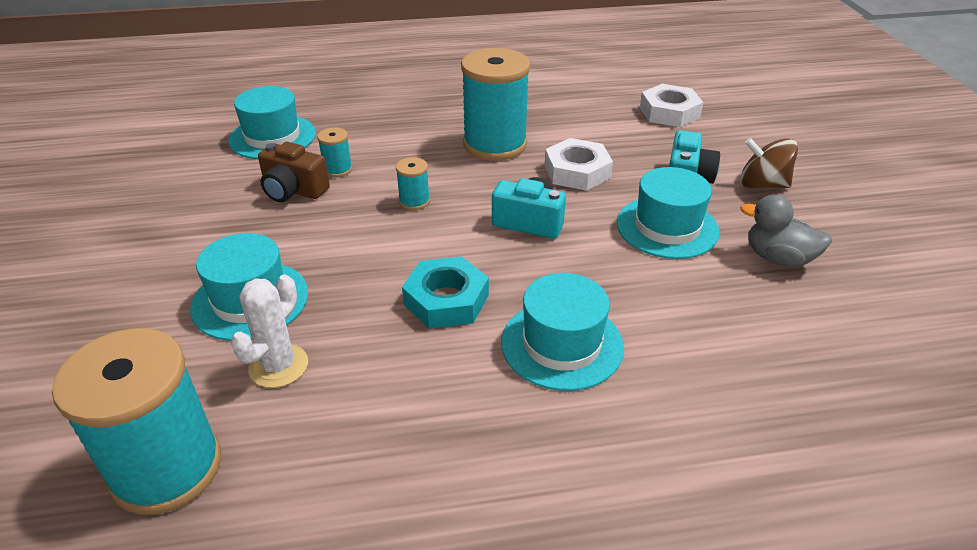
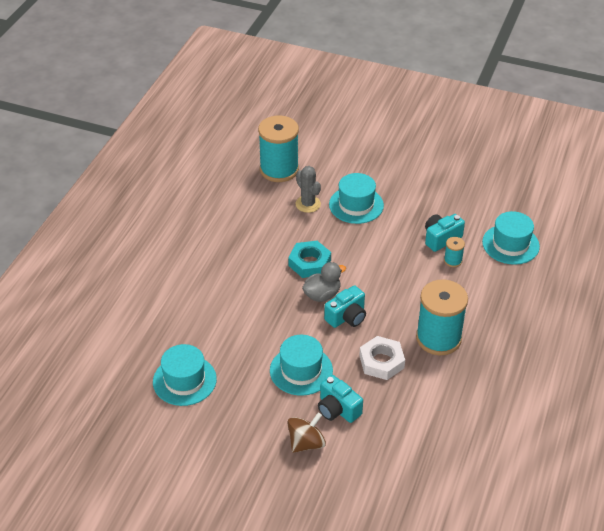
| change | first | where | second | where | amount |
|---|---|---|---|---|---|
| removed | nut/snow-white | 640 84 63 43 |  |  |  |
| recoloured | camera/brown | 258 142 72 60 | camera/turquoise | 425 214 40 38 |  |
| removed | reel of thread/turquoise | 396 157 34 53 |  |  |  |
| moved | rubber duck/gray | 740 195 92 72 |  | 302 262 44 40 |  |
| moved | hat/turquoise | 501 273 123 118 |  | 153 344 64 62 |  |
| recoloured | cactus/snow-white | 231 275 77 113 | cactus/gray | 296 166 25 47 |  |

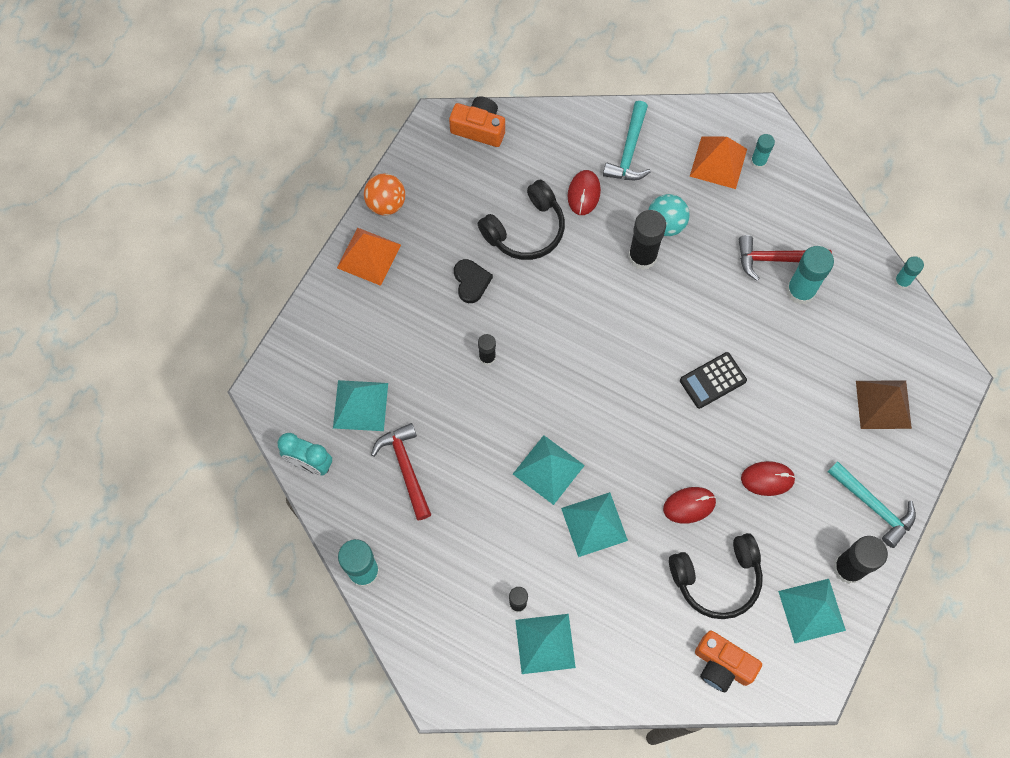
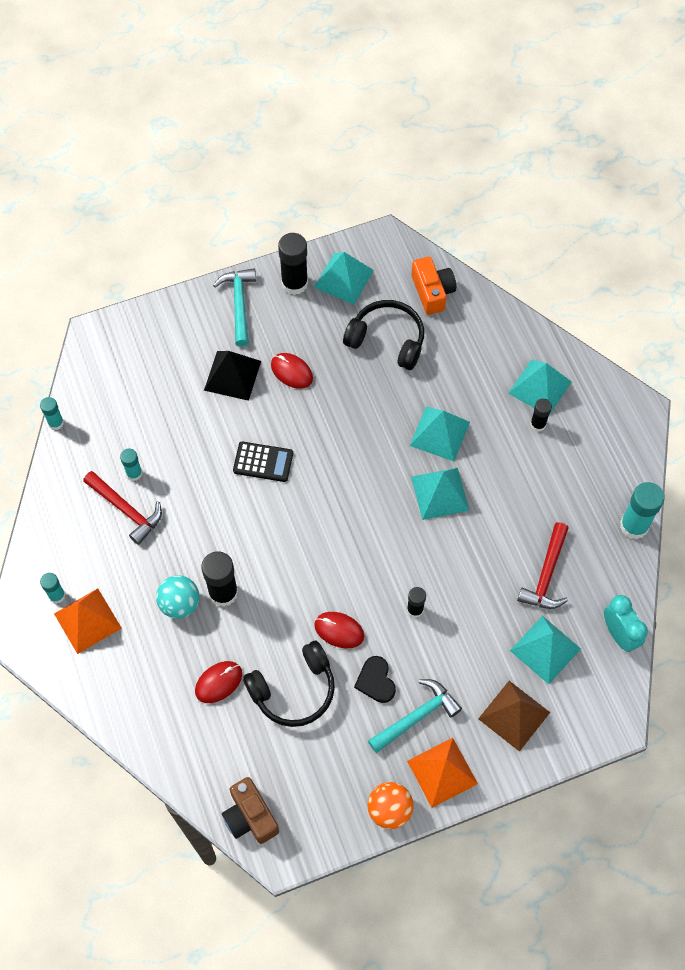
| change | first | where | second | where | amount |
|---|---|---|---|---|---|
| recoloured | camera/orange-coloured | 449 96 56 51 | camera/brown | 222 777 57 67 |  |
| moved | carpenter's hammer/turquoise | 603 101 48 79 |  | 368 679 94 74 |  |
| turned | over-ear headphones/ebony | 478 180 87 80 |  | 243 641 92 86 | 150 degrees clockwise |
| resized | glue stick/turquoise | 786 246 48 59 |  | 120 448 22 33 | x0.57 |
| turned | heart shape/ebony | 454 259 39 44 |  | 354 656 42 47 | 45 degrees counterclockwise |
| moved | pyramid shape/brown | 856 380 56 49 |  | 478 681 72 71 |  |
| moved | mouse/crimson | 663 487 53 37 |  | 314 612 50 36 |  |
| added |  |  | pyramid shape/ebony | 204 351 57 50 |  |

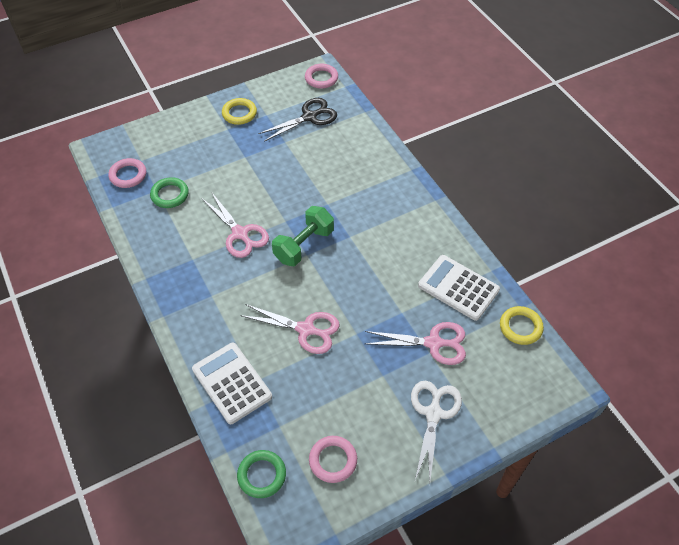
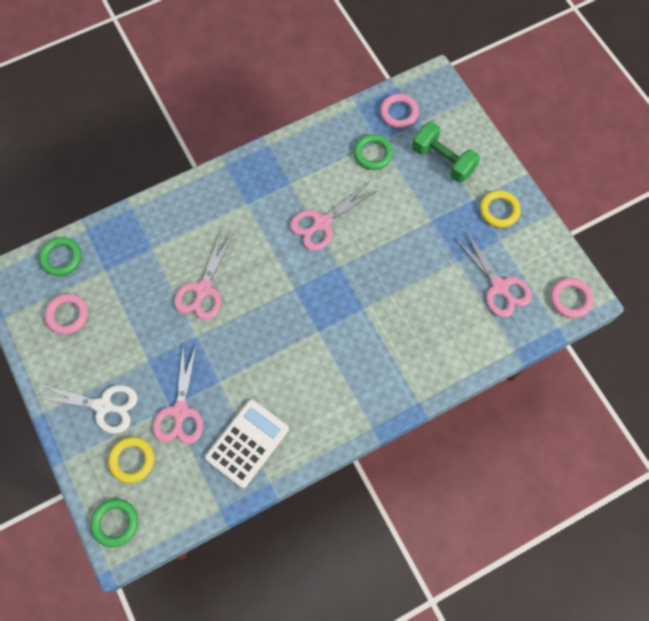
| change | first | where | second | where | amount |
|---|---|---|---|---|---|
| recoloured | pair of scissors/ebony | 258 98 79 44 | pair of scissors/rose-pink | 455 232 77 85 |  |
| moved | hand weight/leaf-green | 272 206 62 60 |  | 412 122 68 61 |  |
| moved | hoop/bright yellow | 500 306 44 39 |  | 108 437 46 46 |  |
| removed | pocket calculator/snow-white | 192 343 80 81 |  |  |  |
| added |  |  | hoop/leaf-green | 91 499 47 48 |  |

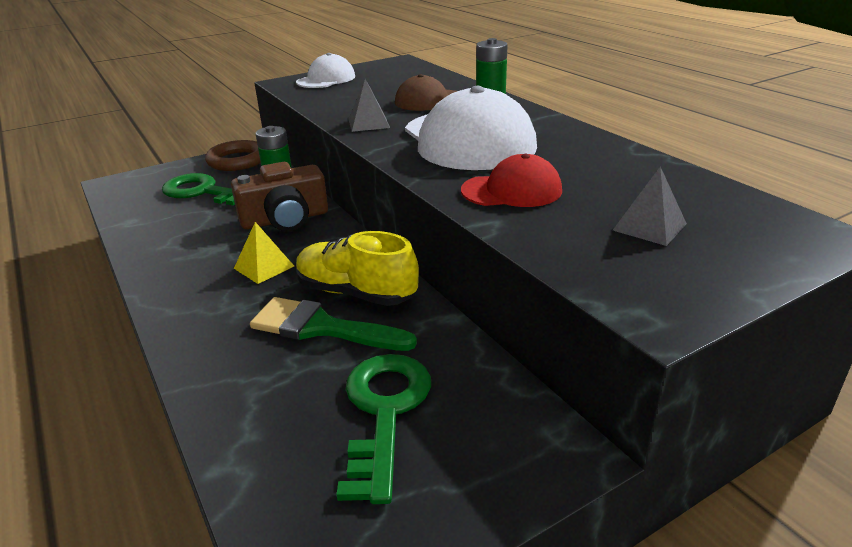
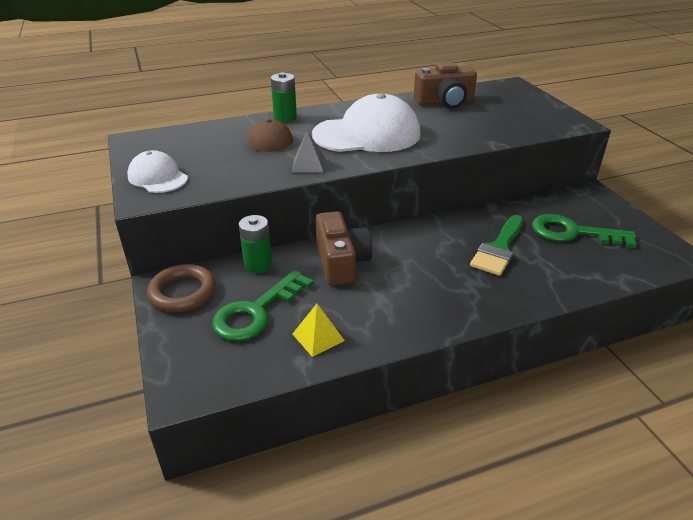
| change | first | where | second | where | amount |
|---|---|---|---|---|---|
| removed | cap/crimson | 461 154 101 53 |  |  |  |
| removed | pyramid shape/gray | 613 166 74 80 |  |  |  |
| moved | pyramid shape/bright yellow | 234 222 60 62 |  | 293 304 52 53 |  |
| removed | lace-up shoe/bright yellow | 296 231 123 75 |  |  |  |
| added |  |  | camera/brown | 414 62 63 46 |  |

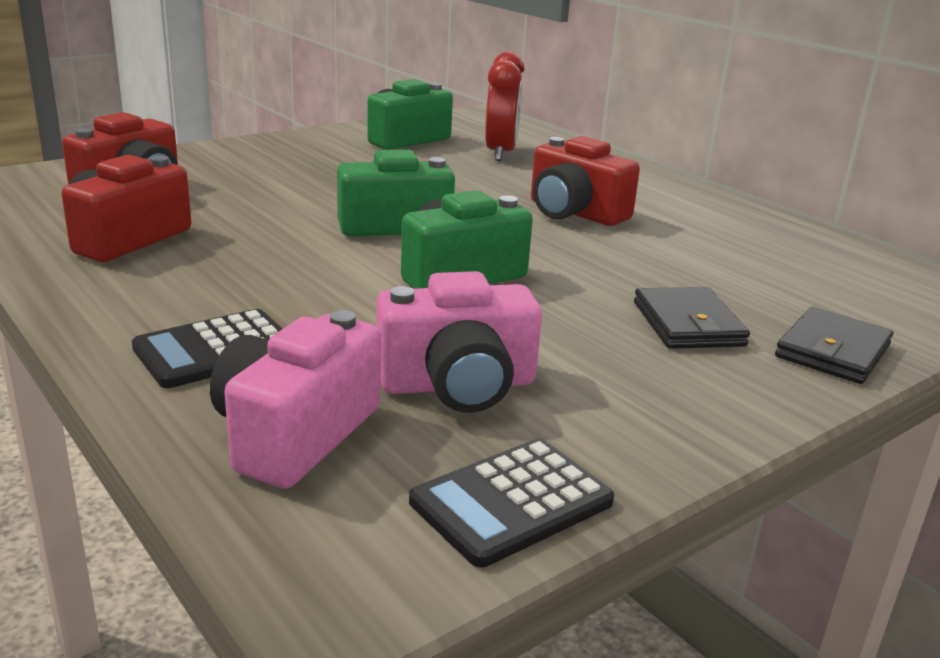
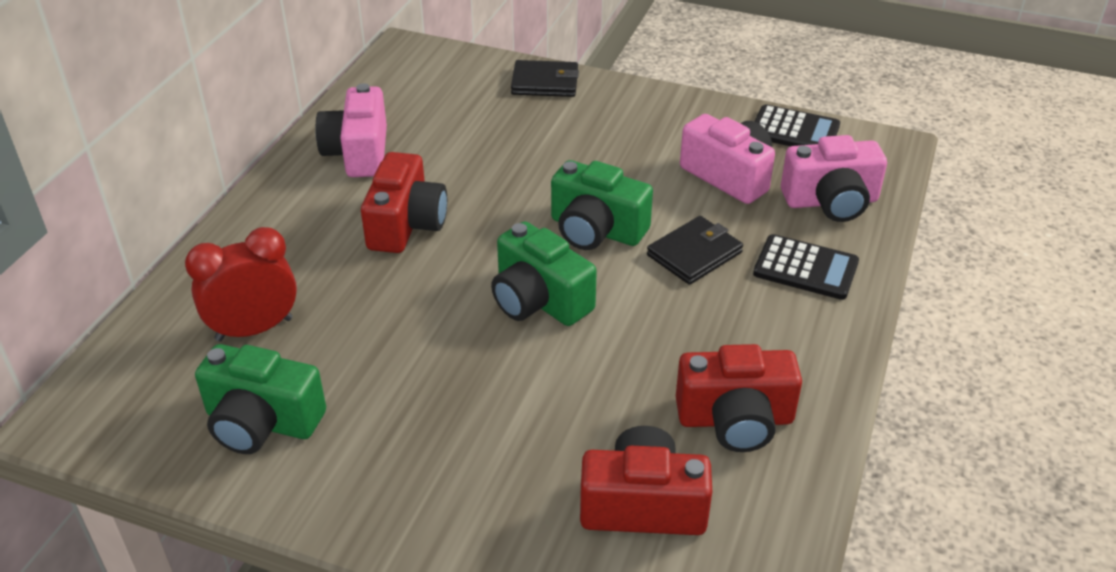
| change | first | where | second | where | amount |
|---|---|---|---|---|---|
| moved | wallet/ebony | 634 287 116 62 |  | 647 216 96 69 |  |
| added |  |  | camera/rose-pink | 315 83 72 94 |  |

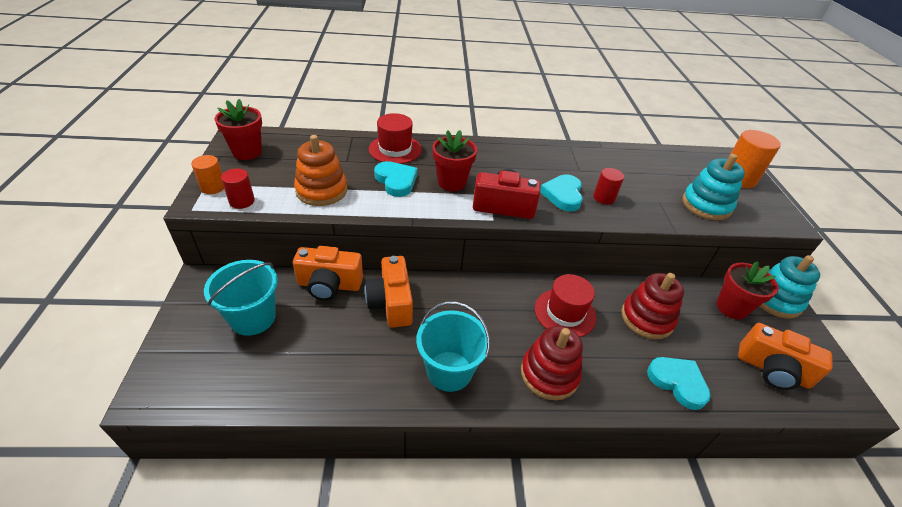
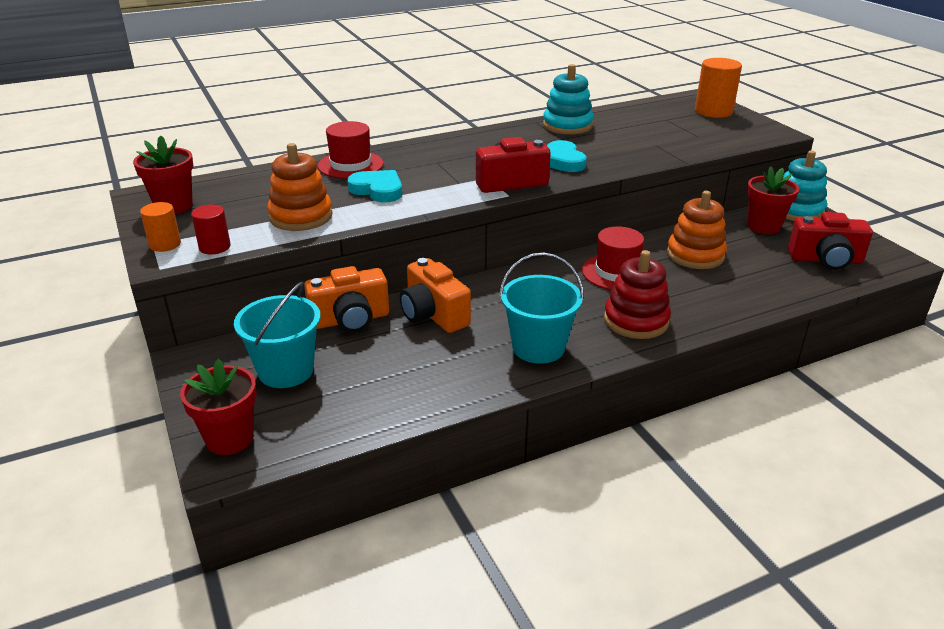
| change | first | where | second | where | amount |
|---|---|---|---|---|---|
| moved | potted plant/crimson | 432 130 45 61 |  | 180 359 77 96 |  |
| moved | ring stacker/turquoise | 682 154 63 66 |  | 543 64 51 71 |  |
| removed | cylinder/crimson | 593 168 31 37 |  |  |  |
| recoloured | ring stacker/crimson | 621 273 63 66 | ring stacker/orange-coloured | 667 191 60 78 |  |
| recoloured | camera/orange-coloured | 738 323 95 67 | camera/crimson | 788 212 85 58 |  |
| removed | heart shape/turquoise | 647 357 64 53 |  |  |  |

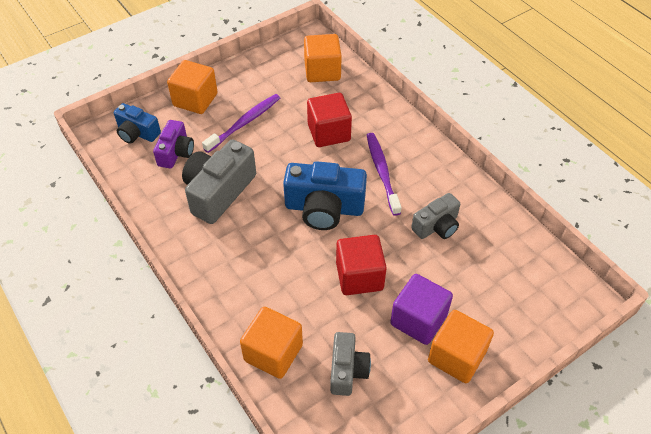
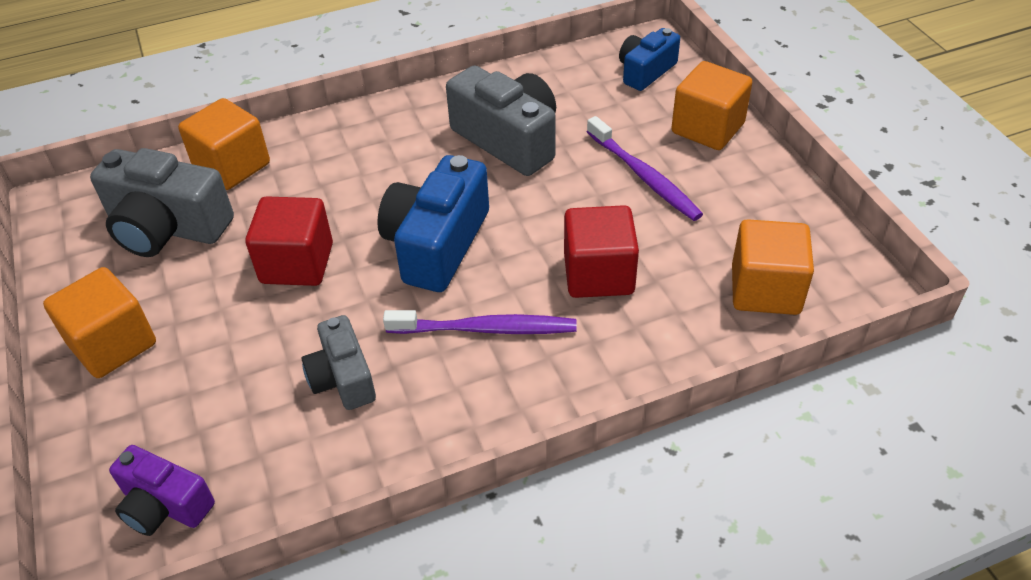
| change | first | where | second | where | amount |
|---|---|---|---|---|---|
| moved | camera/violet | 153 120 41 49 |  | 109 445 106 91 |  |
| removed | cube/violet | 390 274 63 71 |  |  |  |
| resized | camera/gray | 330 332 41 64 |  | 90 148 144 109 | x1.66 |

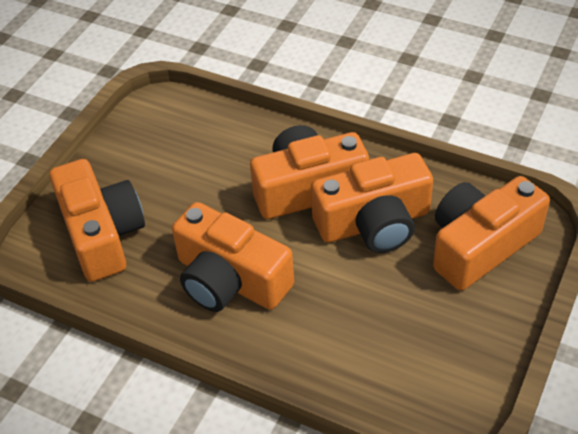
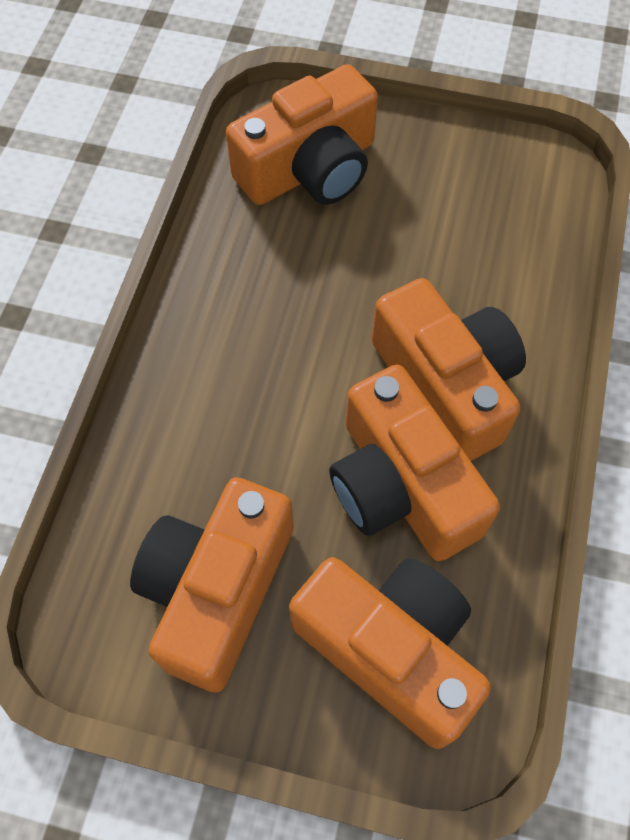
| change | first | where | second | where | amount |
|---|---|---|---|---|---|
| moved | camera/orange-coloured | 172 202 122 110 |  | 130 477 163 216 |  |

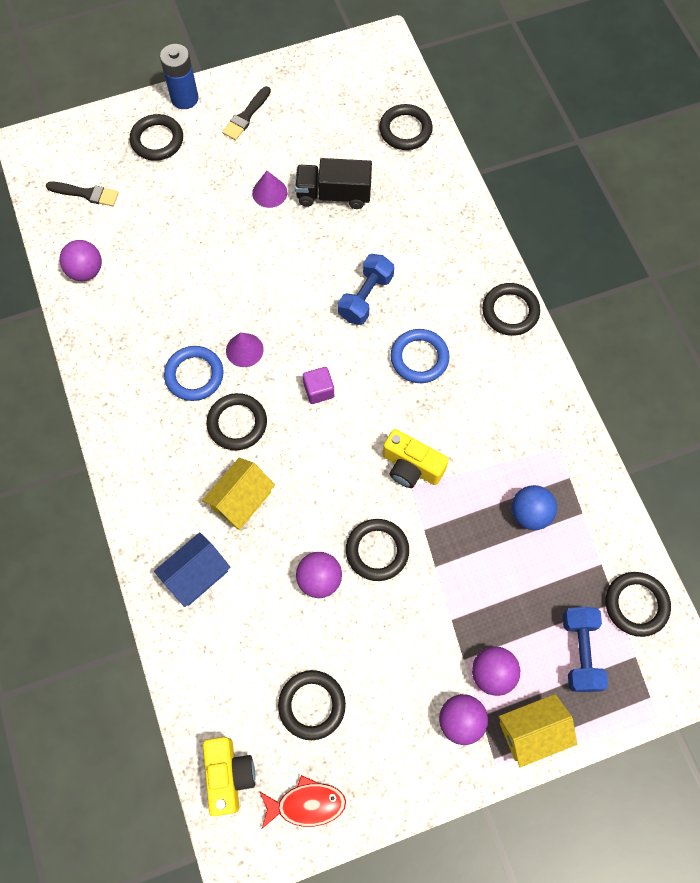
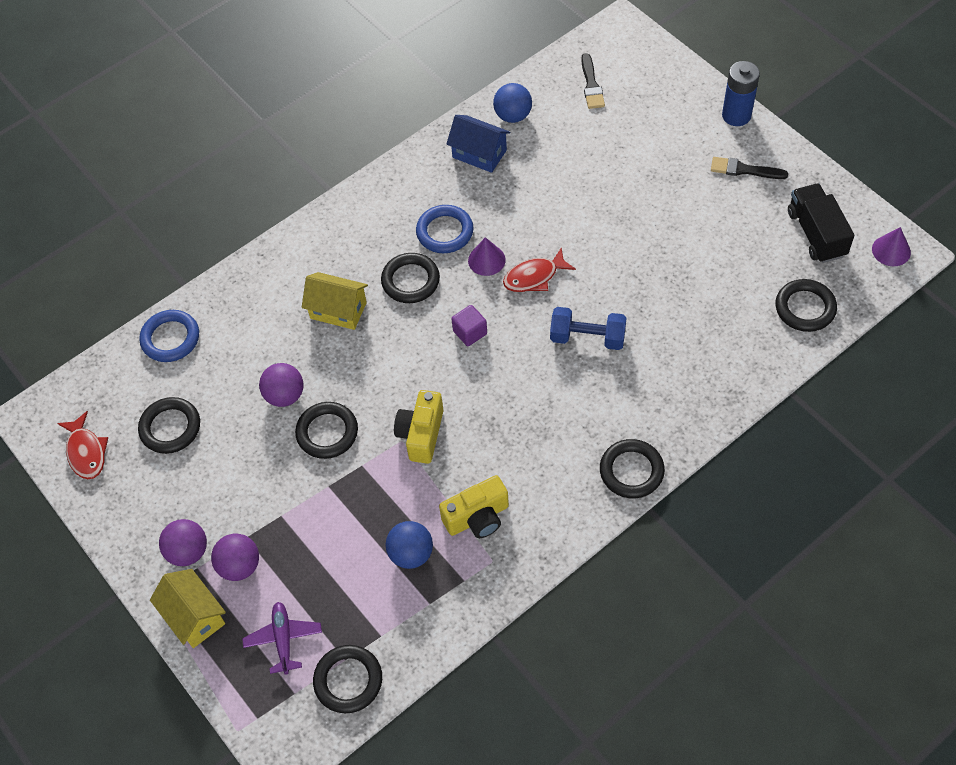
| change | first | where | second | where | amount |
|---|---|---|---|---|---|
| removed | hoop/ebony | 130 114 53 47 |  |  |  |
| moved | toy truck/ebony | 295 158 77 51 |  | 788 183 67 80 |  |
| moved | cone/violet | 252 171 35 37 |  | 872 227 39 39 |  |
| recoloured | sphere/violet | 59 240 43 41 | sphere/cobalt | 493 83 39 40 |  |
| moved | hoop/cobalt | 390 329 60 54 |  | 139 310 60 52 |  |
| moved | house/cobalt | 154 532 77 75 |  | 447 115 63 58 |  |
| replaced | hand weight/cobalt | 563 607 45 85 | toy plane/violet | 242 602 80 72 |  |
| moved | camera/bright yellow | 203 737 52 80 |  | 439 475 70 63 |  |
| added |  |  | fish figure/crimson | 503 248 73 44 |  |

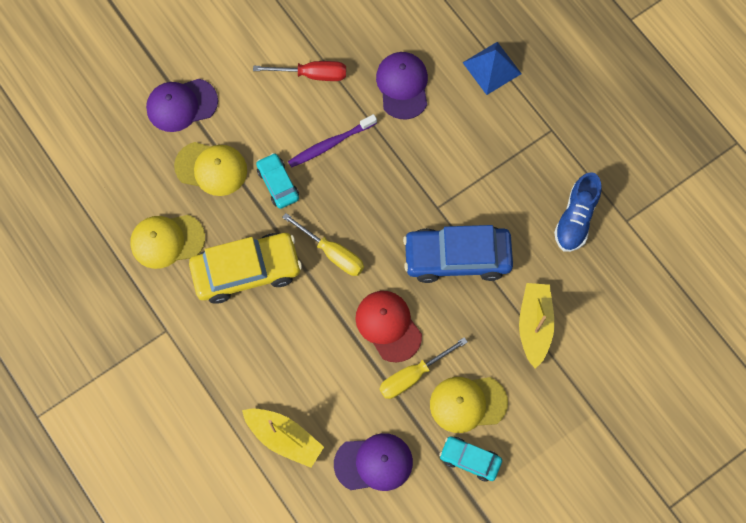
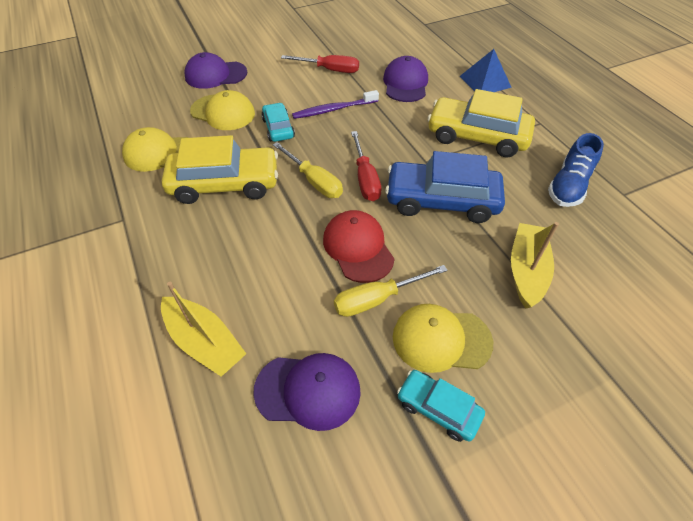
| change | first | where | second | where | amount |
|---|---|---|---|---|---|
| added |  |  | car/bright yellow | 427 89 108 69 |  |
| added |  |  | flat screwdriver/crimson | 351 131 30 70 |  |

